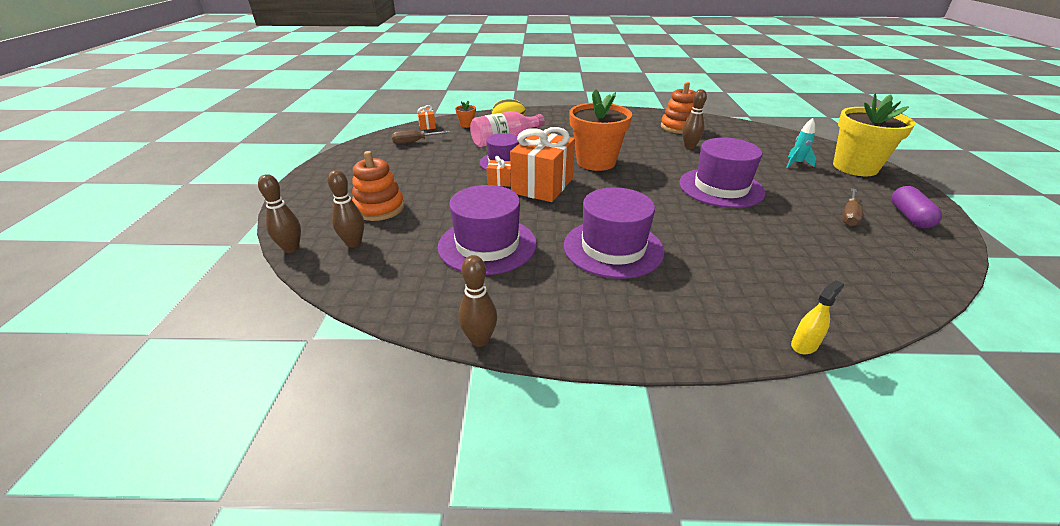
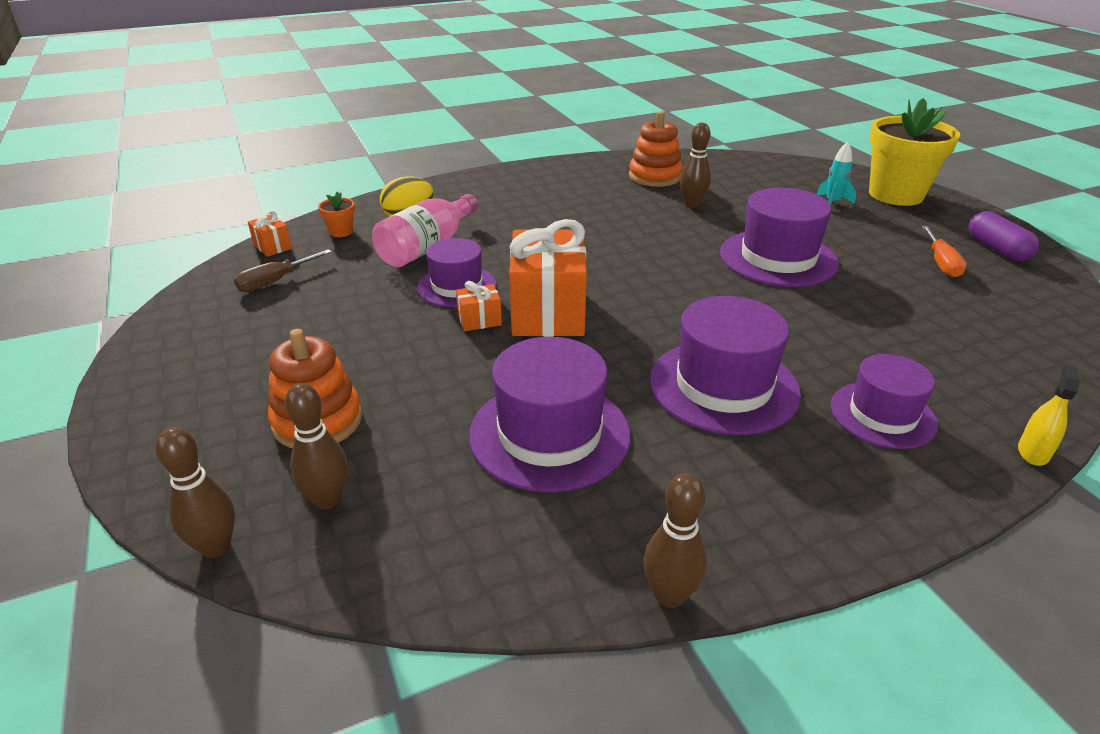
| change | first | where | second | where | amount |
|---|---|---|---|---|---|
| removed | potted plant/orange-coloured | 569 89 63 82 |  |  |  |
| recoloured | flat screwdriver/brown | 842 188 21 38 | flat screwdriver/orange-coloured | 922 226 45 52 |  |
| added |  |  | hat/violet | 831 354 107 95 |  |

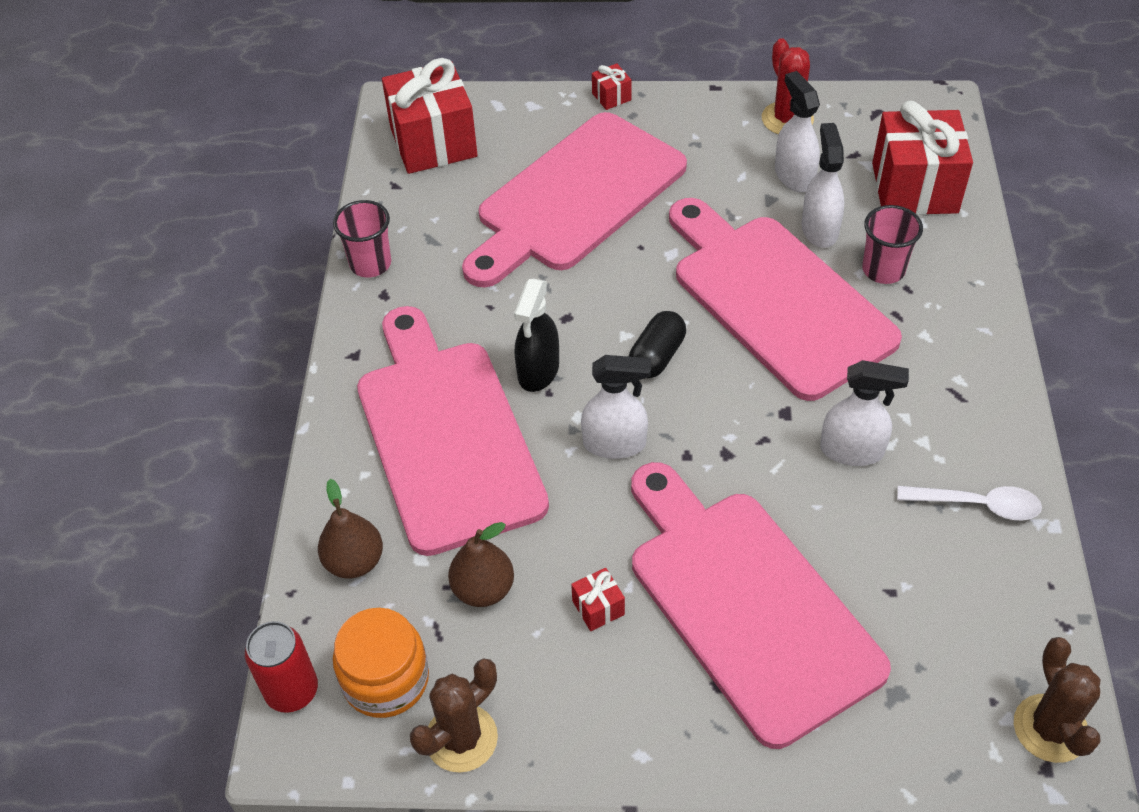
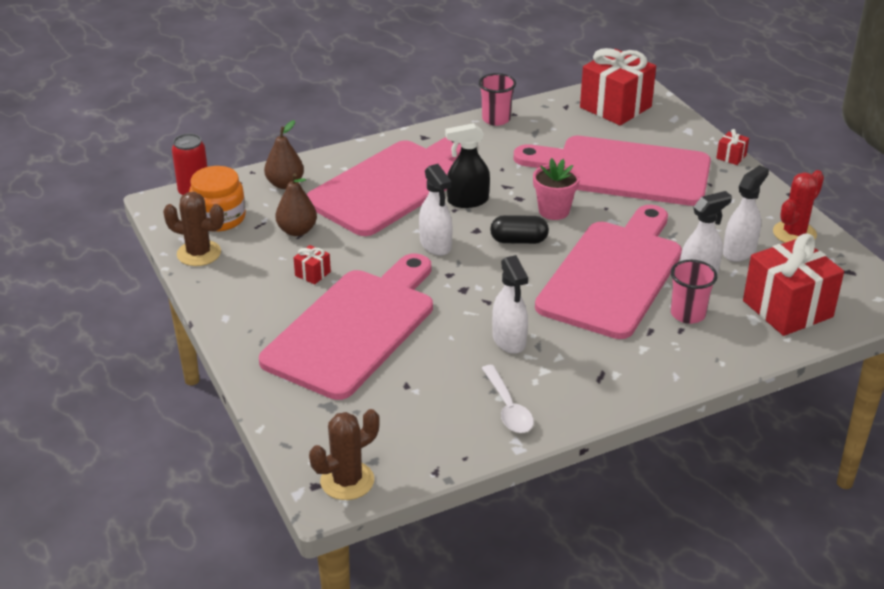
| change | first | where | second | where | amount |
|---|---|---|---|---|---|
| added |  |  | potted plant/rose-pink | 533 158 47 62 |  |

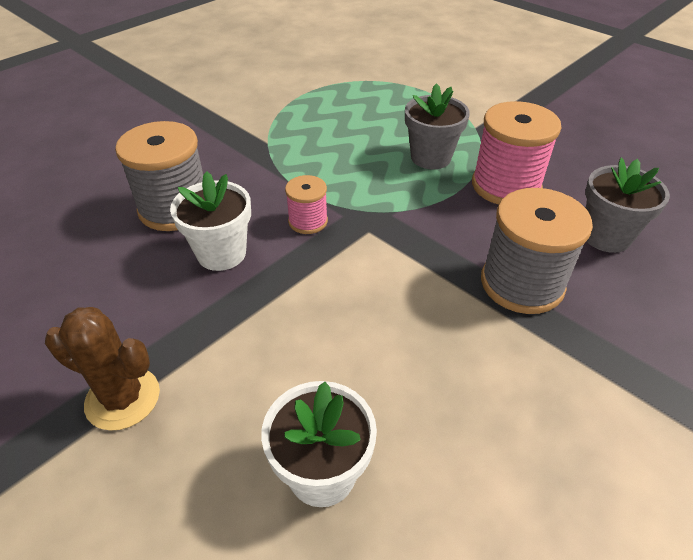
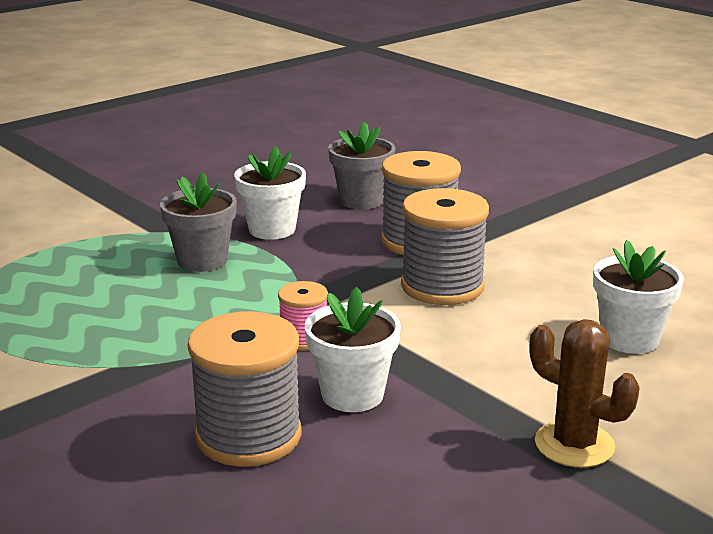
| change | first | where | second | where | amount |
|---|---|---|---|---|---|
| replaced | reel of thread/rose-pink | 472 101 90 104 | potted plant/snow-white | 234 147 72 93 |  |
| turned | cactus/brown | 45 307 115 124 |  | 530 319 110 149 | 75 degrees counterclockwise |
| added |  |  | reel of thread/gray | 401 188 88 117 |  |

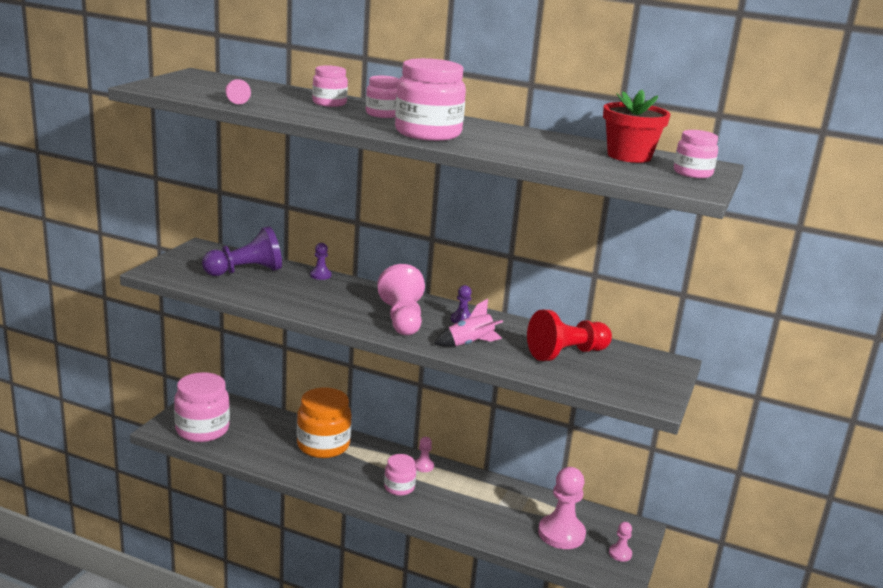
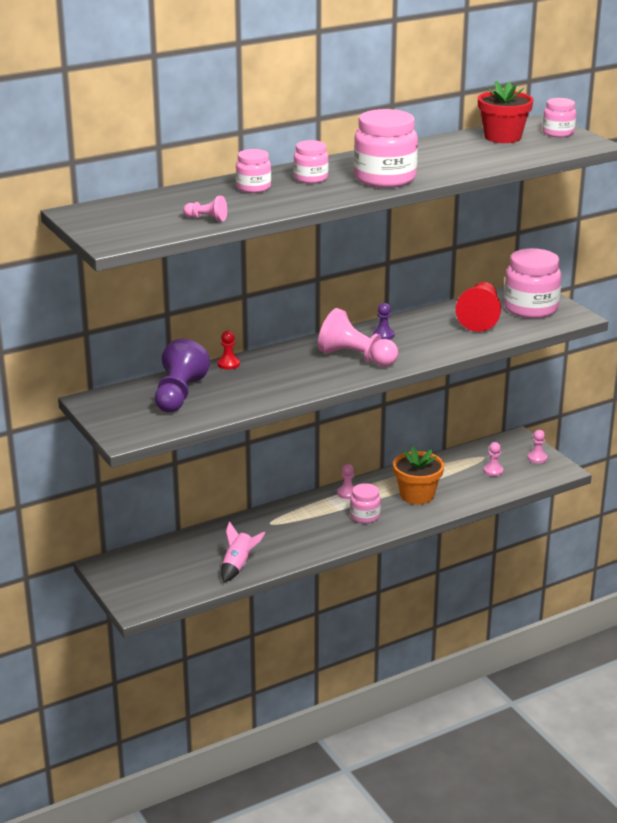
| change | first | where | second | where | amount |
|---|---|---|---|---|---|
| recoloured | pawn/violet | 310 243 21 37 | pawn/crimson | 217 331 23 39 |  |
| moved | rocket/rose-pink | 434 299 69 48 |  | 221 521 44 61 |  |
| moved | preserve jar/rose-pink | 174 372 56 70 |  | 504 248 58 70 |  |
| removed | preserve jar/orange-coloured | 297 387 55 71 |  |  |  |
| resized | pawn/rose-pink | 538 467 48 82 |  | 484 442 20 34 | x0.48 |
| added |  |  | potted plant/orange-coloured | 393 446 51 59 |  |

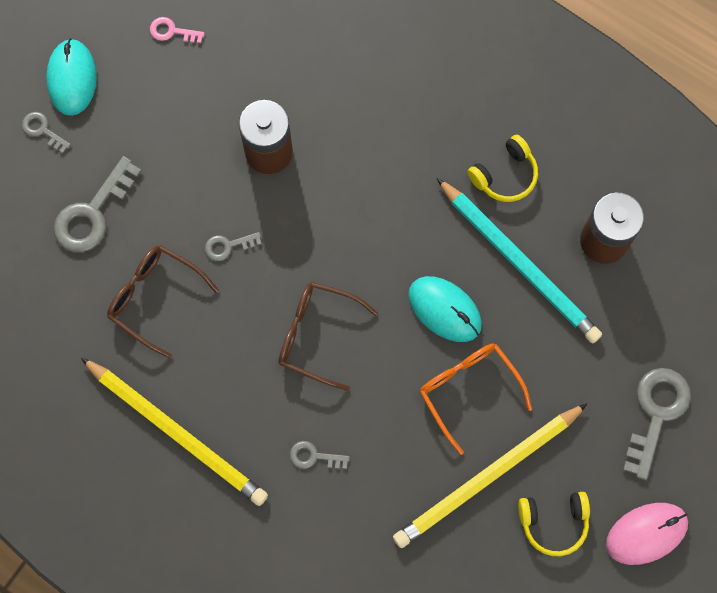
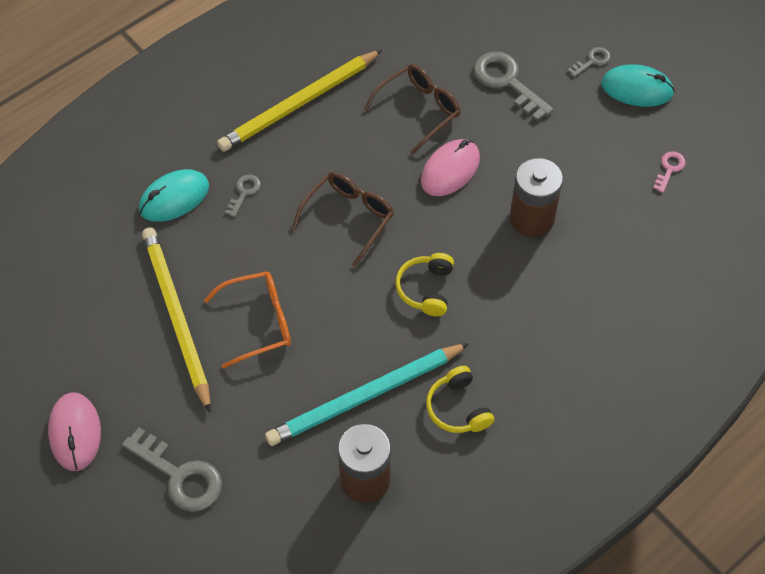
| change | first | where | second | where | amount |
|---|---|---|---|---|---|
| replaced | key/gray | 205 232 57 29 | mouse/rose-pink | 421 139 59 57 |  |
| moved | mouse/turquoise | 408 276 74 66 |  | 139 169 70 53 |  |
| moved | over-ear headphones/bright yellow | 518 492 72 64 |  | 396 253 58 63 |  |

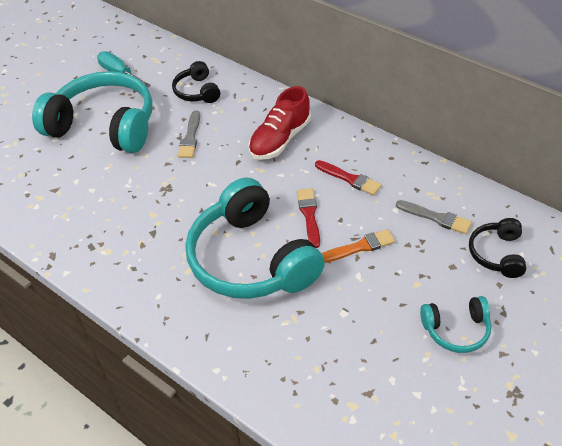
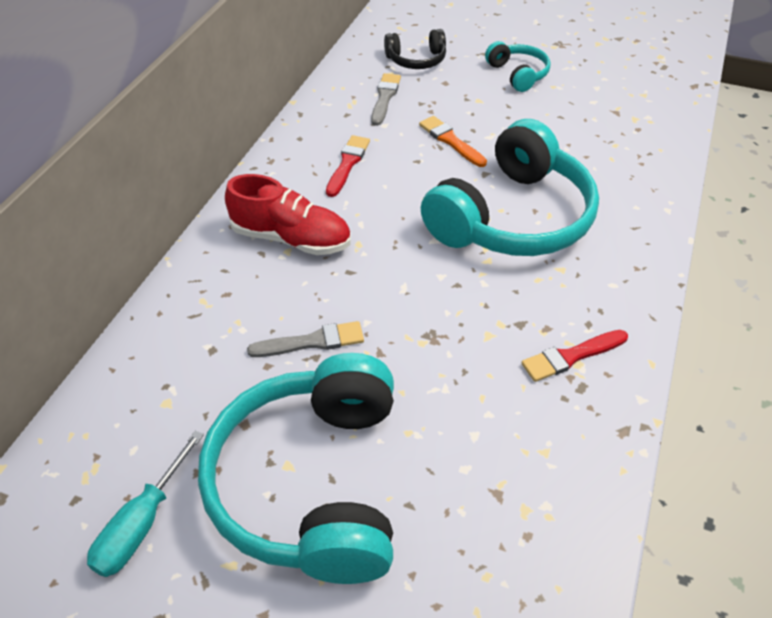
| change | first | where | second | where | amount |
|---|---|---|---|---|---|
| removed | over-ear headphones/ebony | 172 61 48 42 |  |  |  |
| moved | paint brush/crimson | 297 188 23 60 |  | 522 330 106 52 |  |

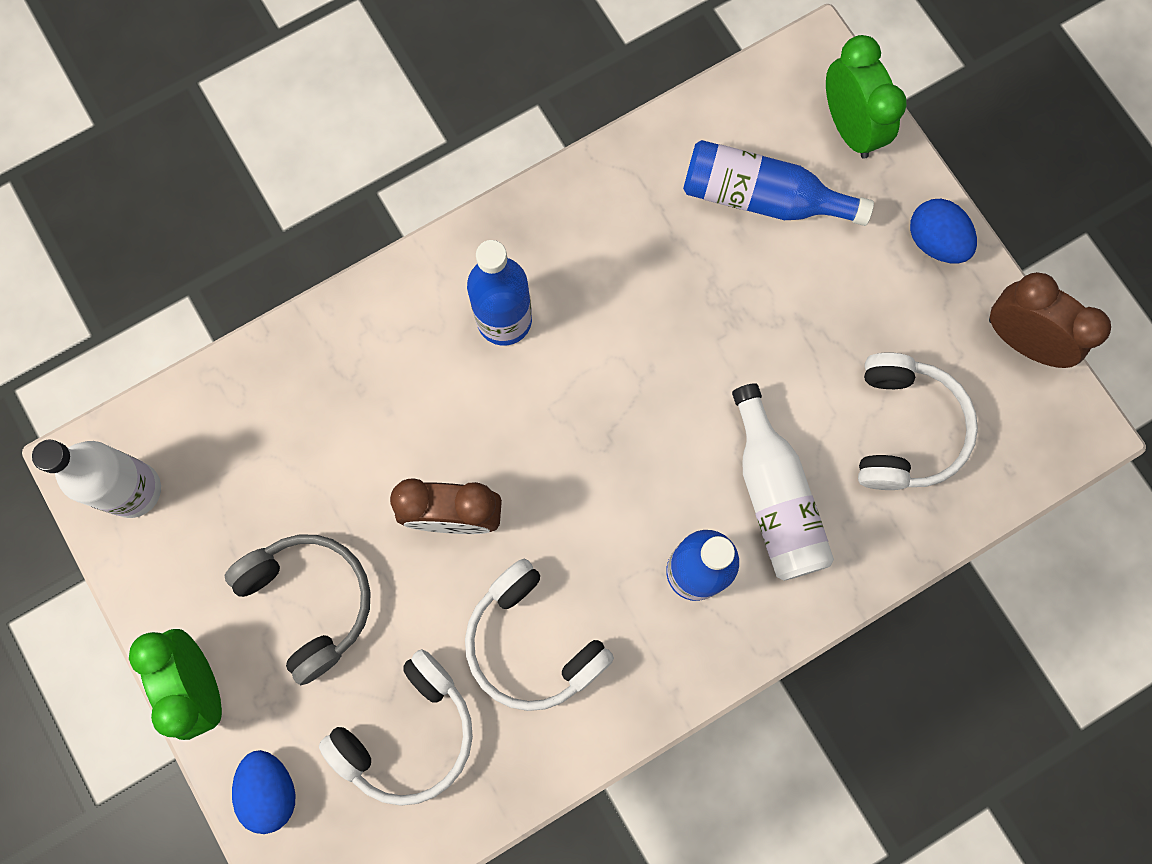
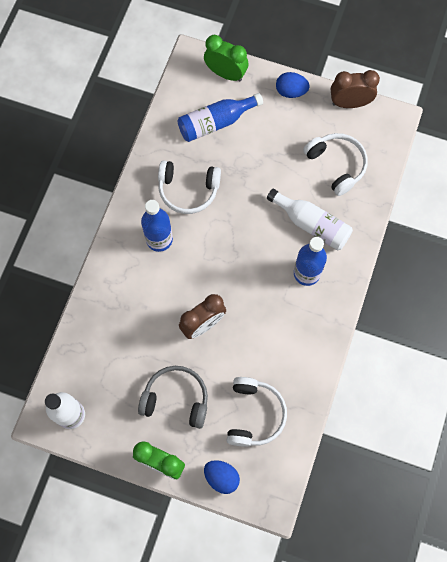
| change | first | where | second | where | amount |
|---|---|---|---|---|---|
| moved | over-ear headphones/snow-white | 465 559 149 152 |  | 158 160 63 54 |  |

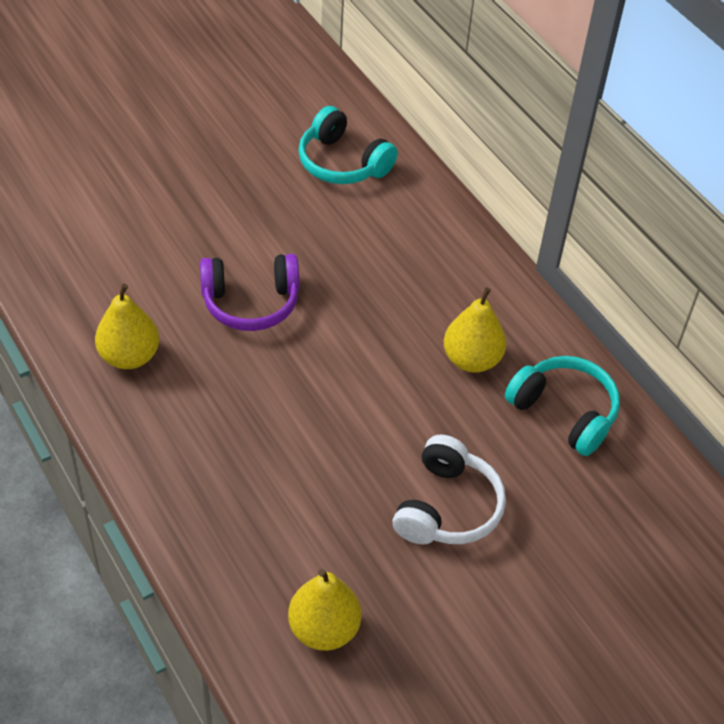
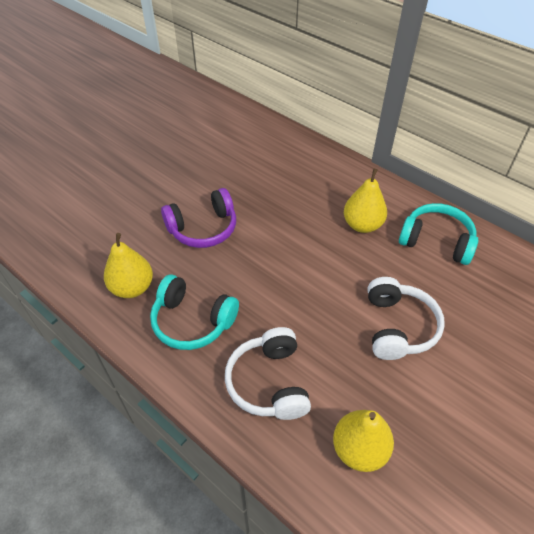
| change | first | where | second | where | amount |
|---|---|---|---|---|---|
| moved | over-ear headphones/turquoise | 298 106 100 78 |  | 150 274 89 76 |  |
| added |  |  | over-ear headphones/snow-white | 225 327 86 93 |  |

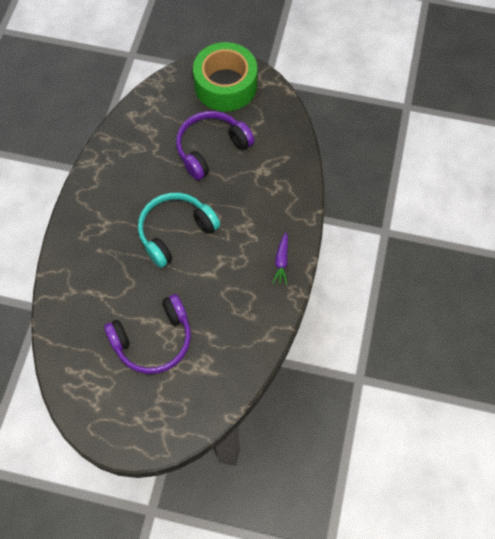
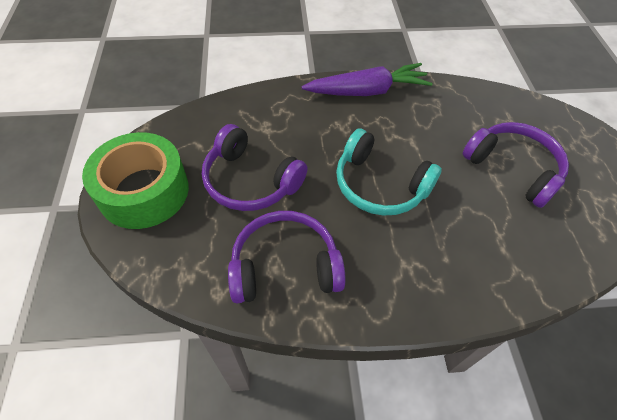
| change | first | where | second | where | amount |
|---|---|---|---|---|---|
| resized | root vegetable/violet | 272 232 16 53 |  | 302 63 131 33 | x2.12 |
| added |  |  | over-ear headphones/violet | 228 211 118 92 |  |

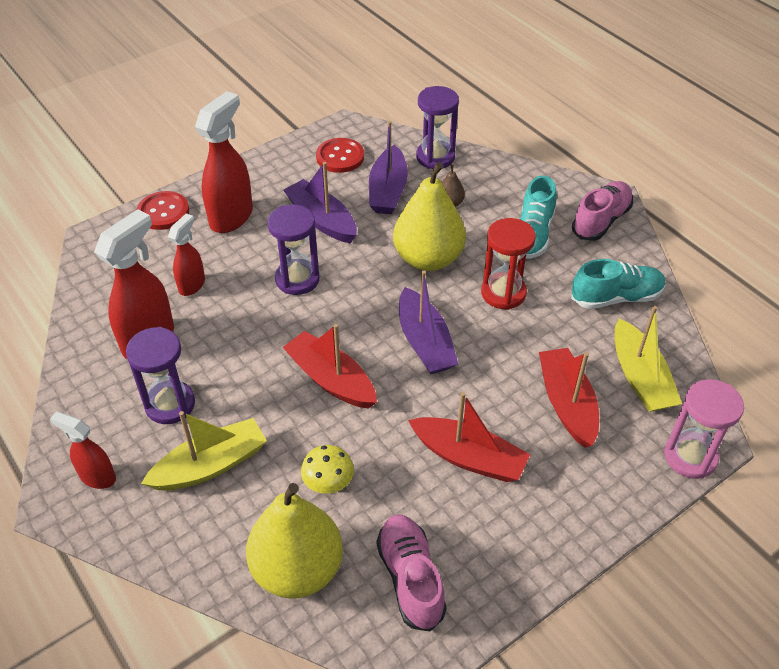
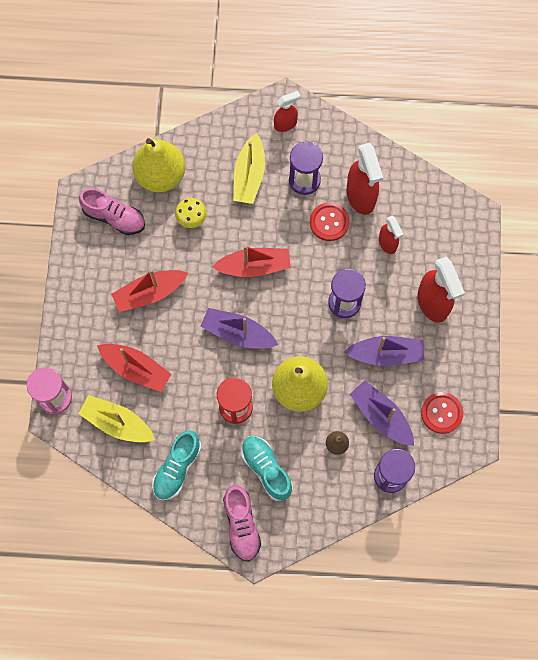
| change | first | where | second | where | amount |
|---|---|---|---|---|---|
| moved | sewing button/crimson | 137 191 52 39 |  | 310 202 40 39 |  |

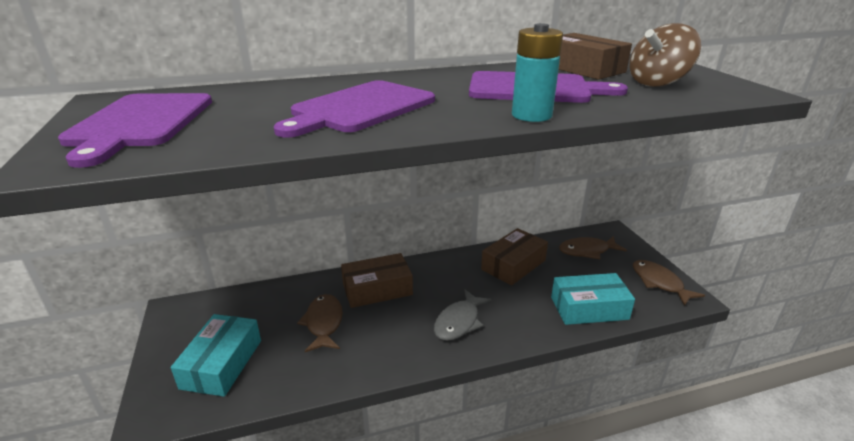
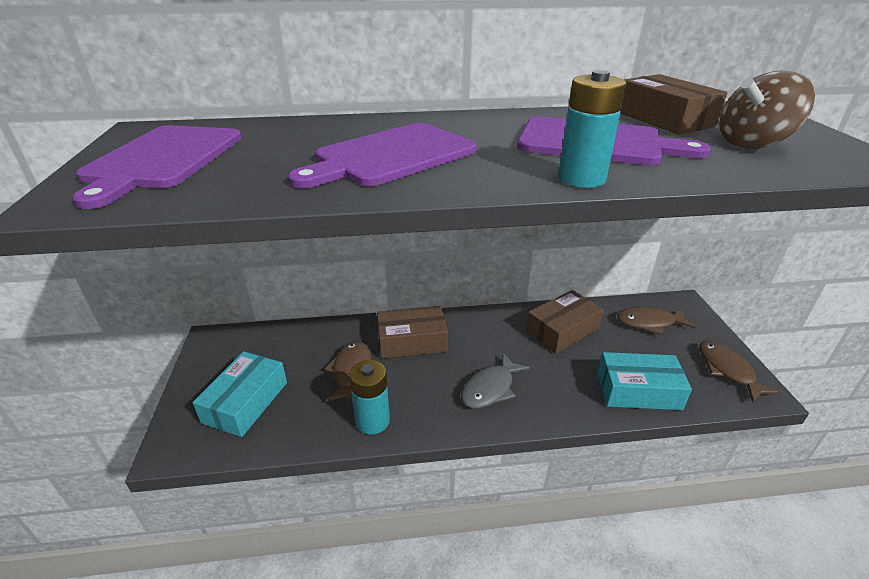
| change | first | where | second | where | amount |
|---|---|---|---|---|---|
| added |  |  | battery/turquoise | 349 360 41 75 |  |

